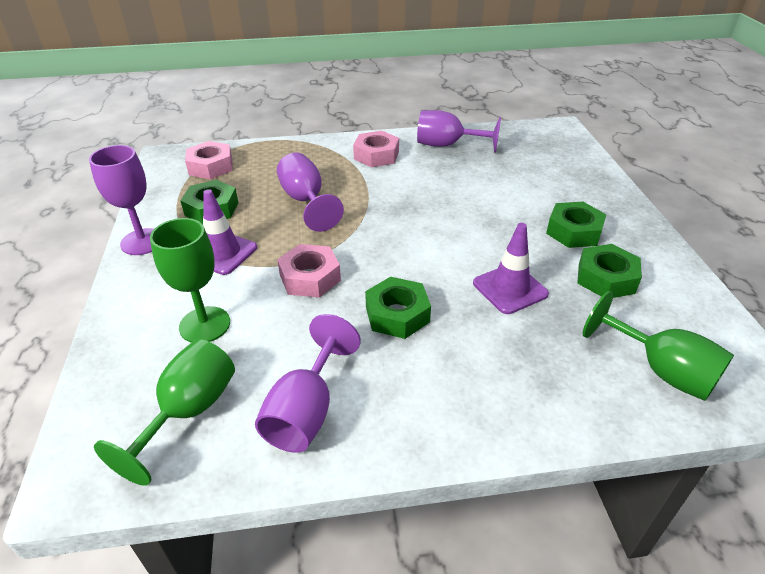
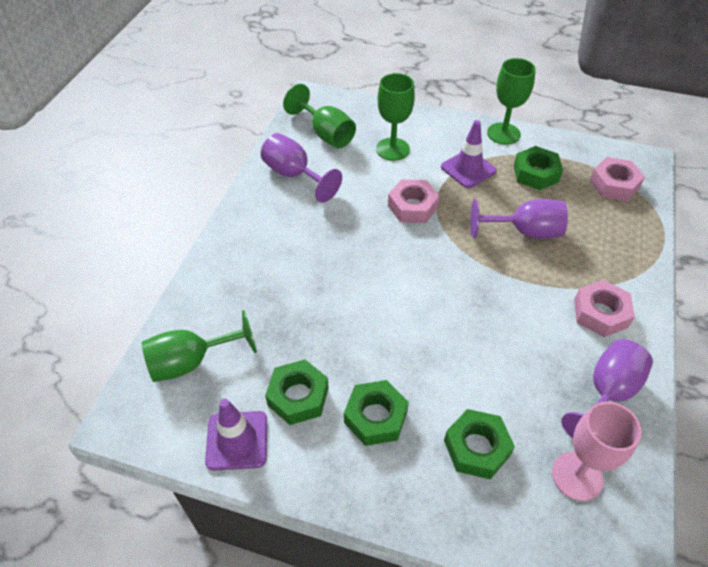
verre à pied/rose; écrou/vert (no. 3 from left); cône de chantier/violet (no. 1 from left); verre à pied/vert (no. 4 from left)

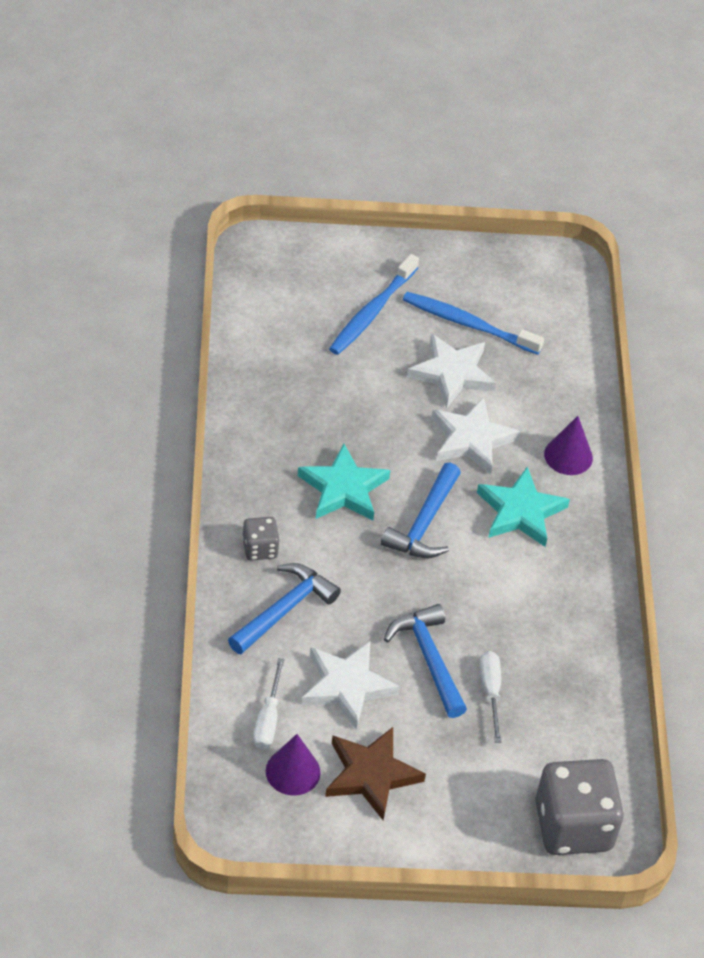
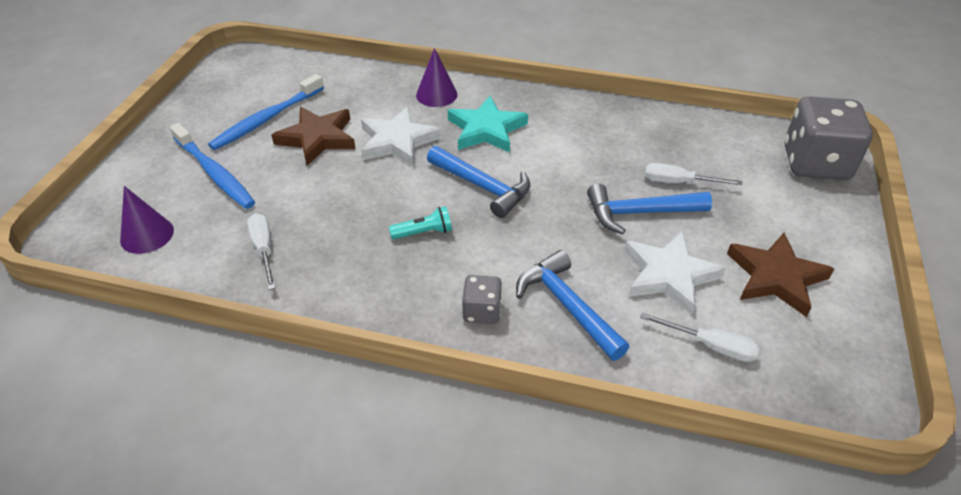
tournevis/blanc (no. 1 from left); cône/violet (no. 1 from left); lampe de poche/turquoise; étoile/marron (no. 1 from left)

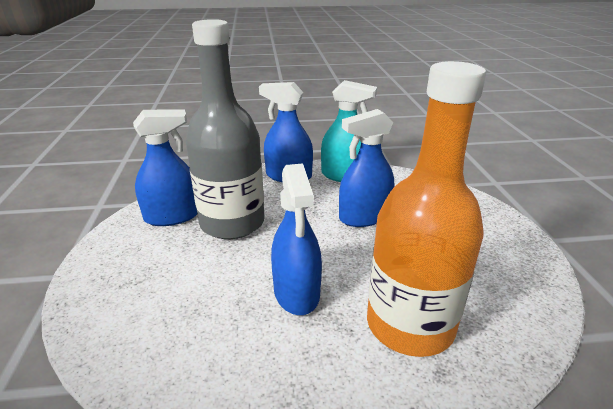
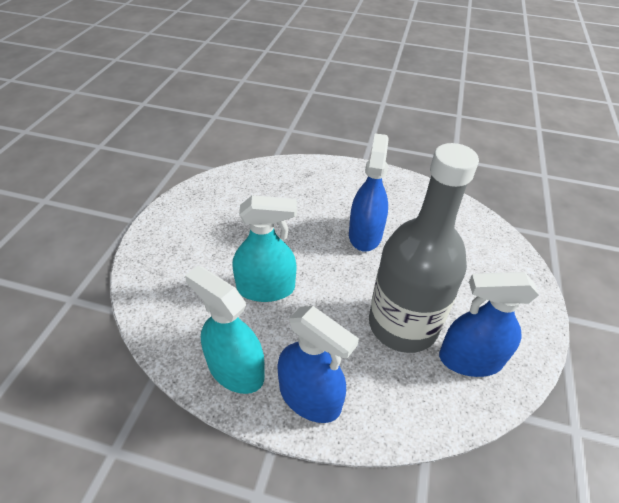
bouteille/orange; vaporisateur/turquoise (no. 2 from left)

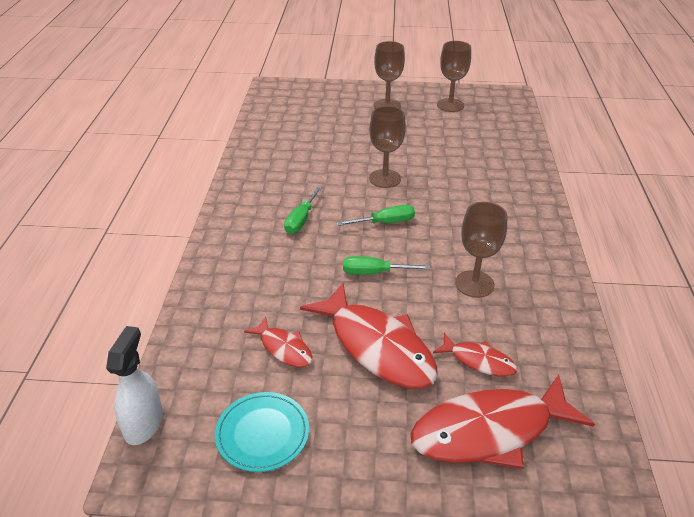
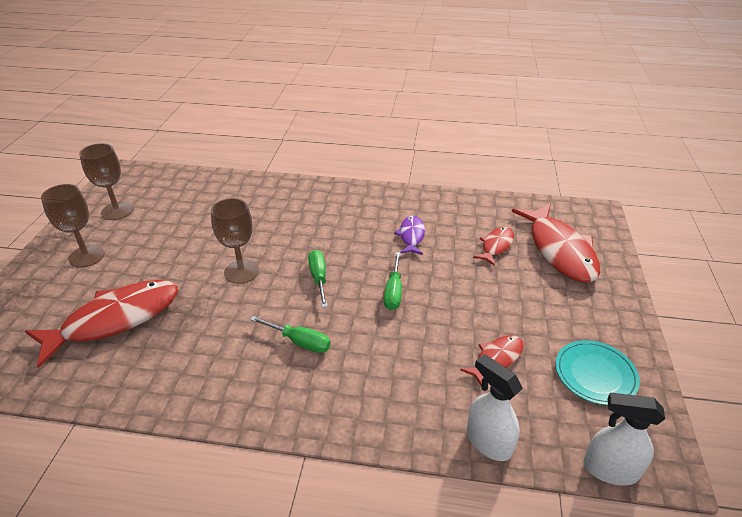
vaporisateur/blanc (no. 1 from left); poisson/rouge (no. 1 from left); poisson/violet

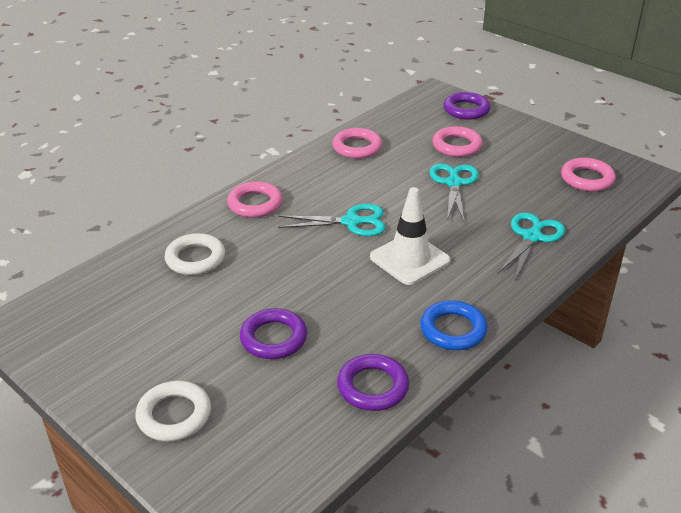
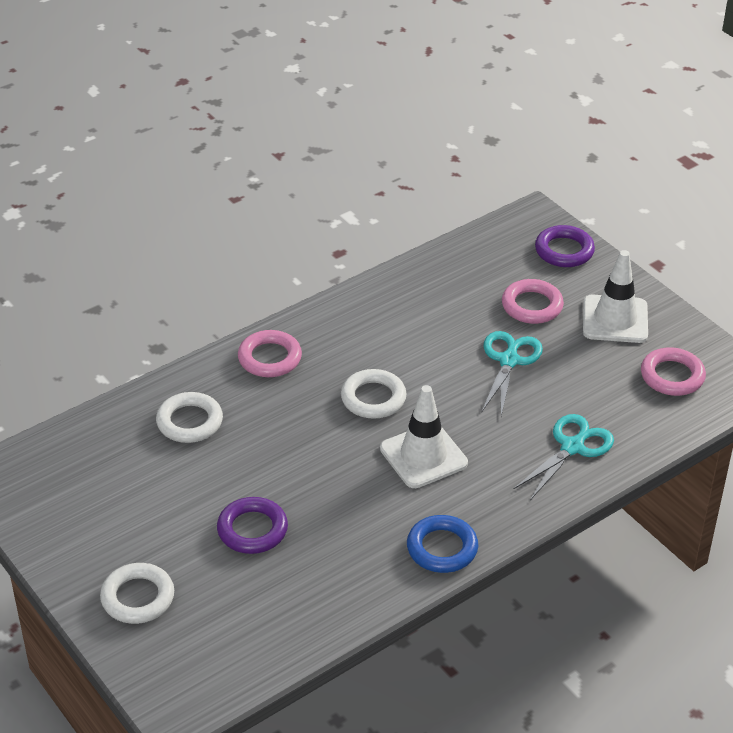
anneau/rose (no. 2 from left in the first image); anneau/violet (no. 2 from left in the first image); cône de chantier/blanc (no. 2 from left); anneau/blanc (no. 3 from left)

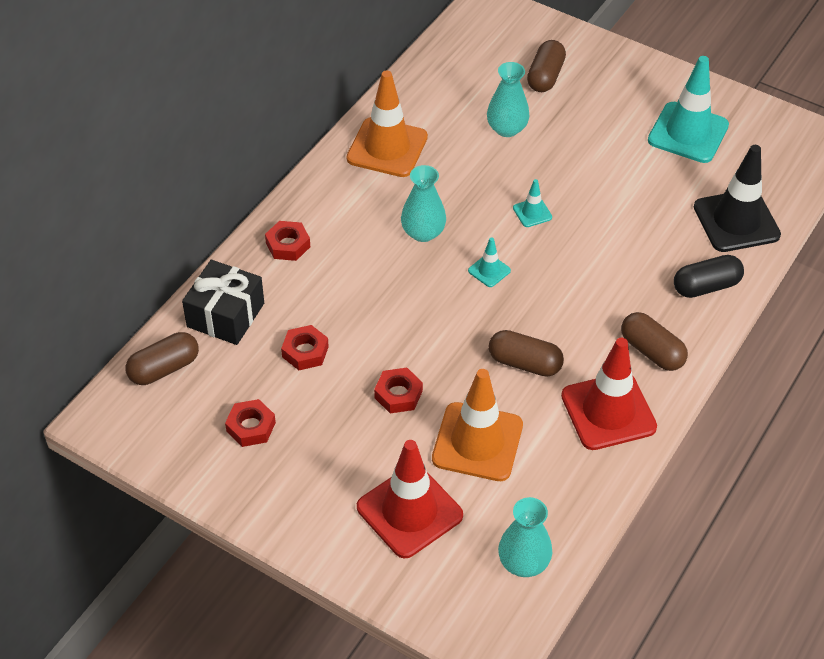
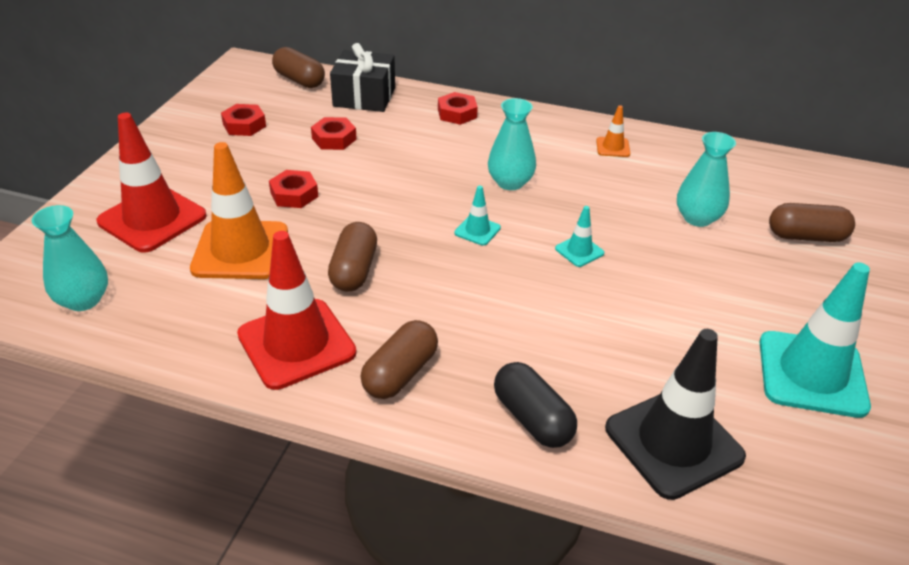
cône de chantier/orange (no. 2 from left)

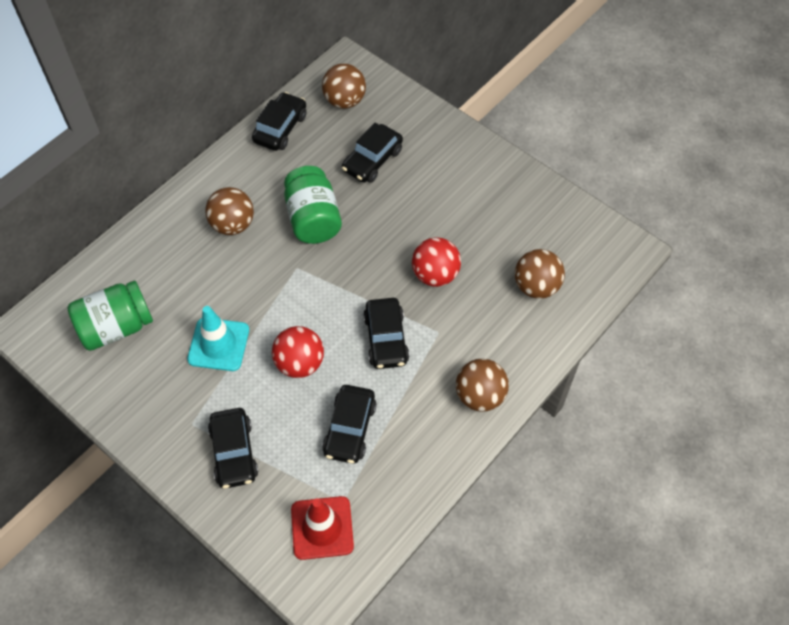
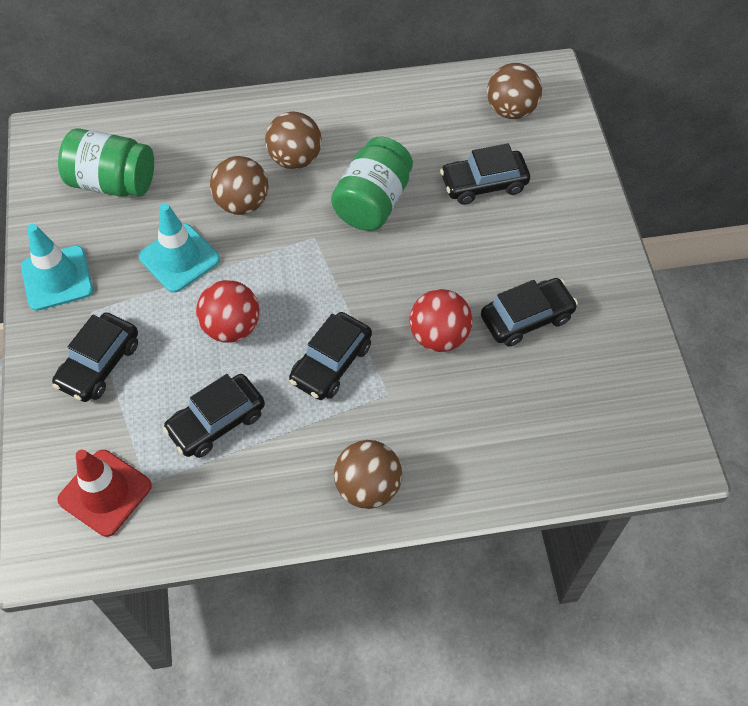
cône de chantier/turquoise (no. 1 from left); voiture/noir (no. 5 from left); balle/marron (no. 1 from left)

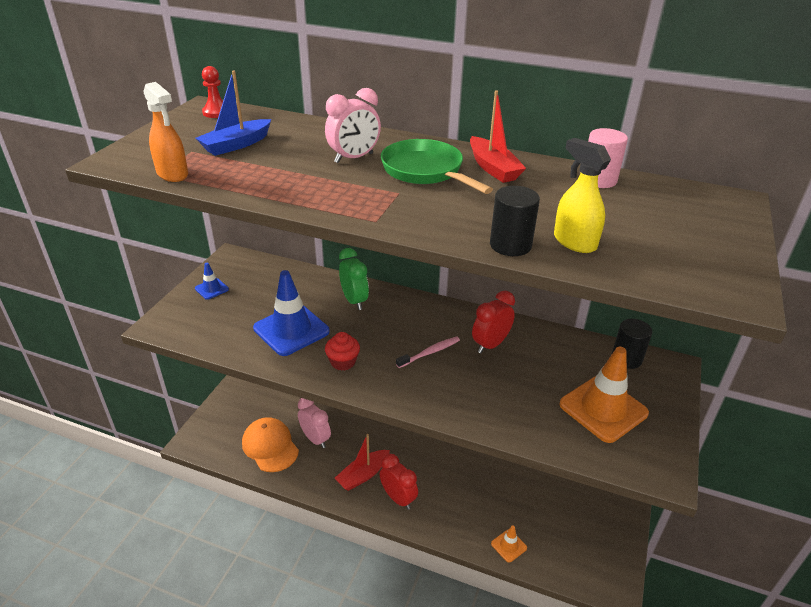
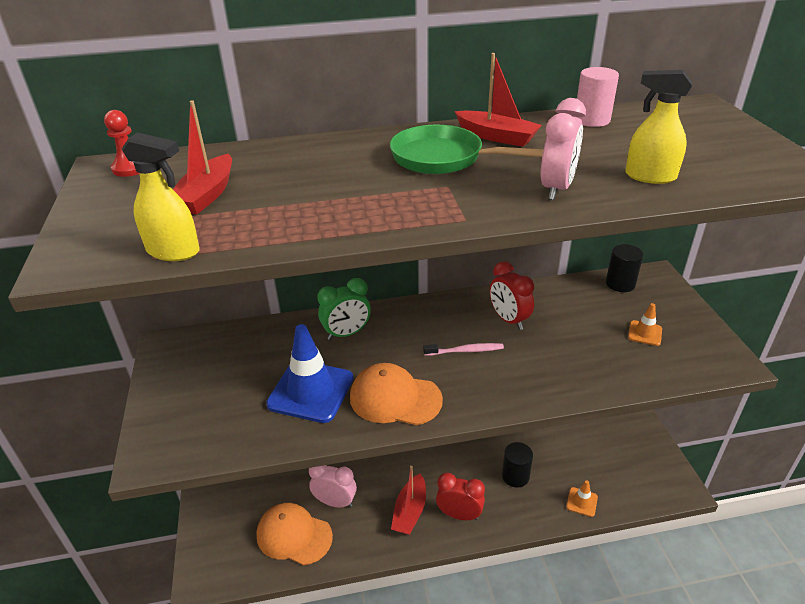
cône de chantier/bleu (no. 1 from left in the first image); réveil/rose (no. 2 from left); cylindre/noir (no. 1 from left); casquette/orange (no. 2 from left); vaporisateur/jaune (no. 1 from left); bateau/rouge (no. 1 from left); réveil/vert; brosse à dents/rose; réveil/rouge (no. 2 from left); cône de chantier/orange (no. 2 from left)

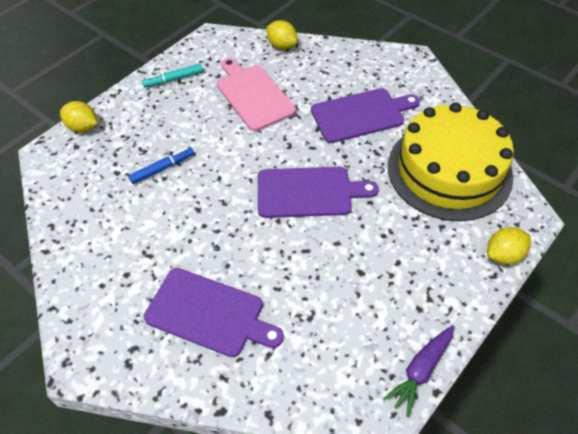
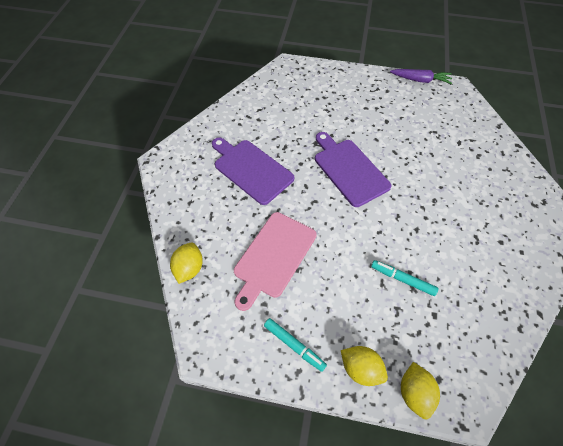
planche à découper/violet (no. 1 from left in the first image); gâteau/jaune; citron/jaune (no. 2 from left); feutre/turquoise (no. 2 from left)

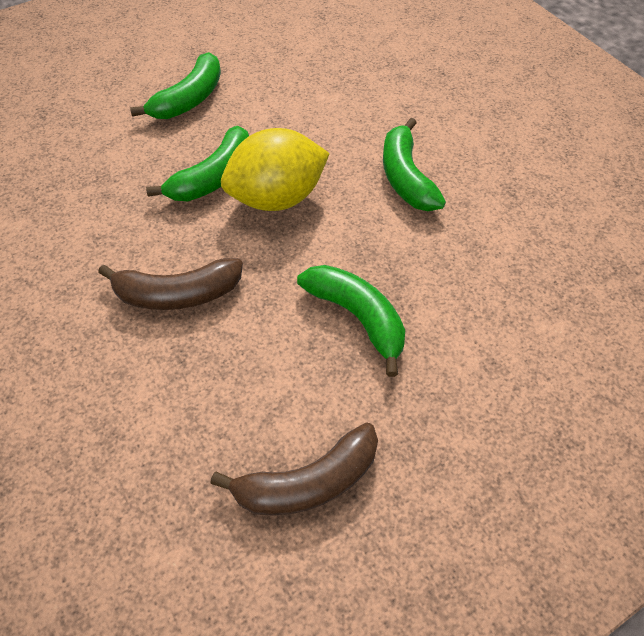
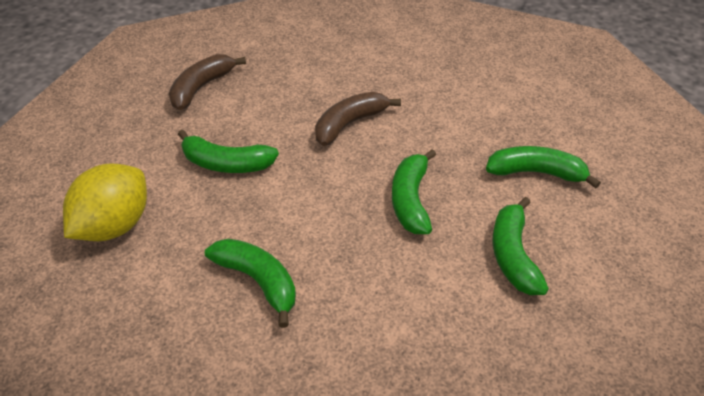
banane/vert (no. 5 from left); citron/jaune

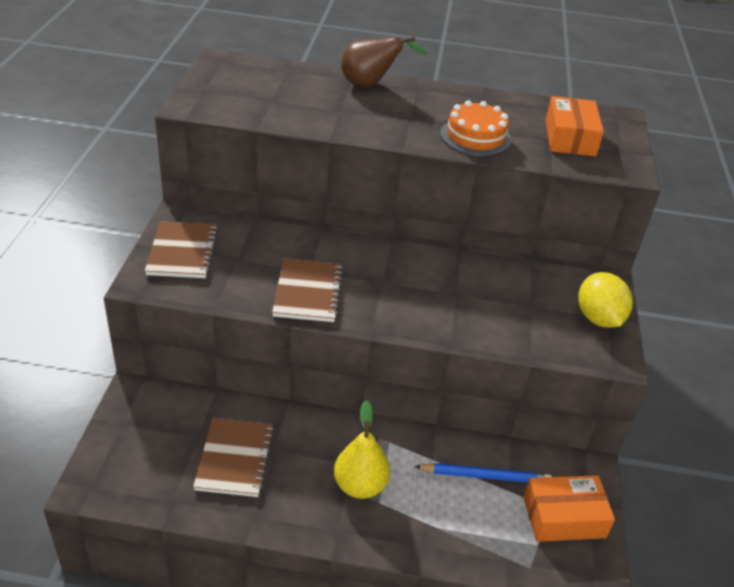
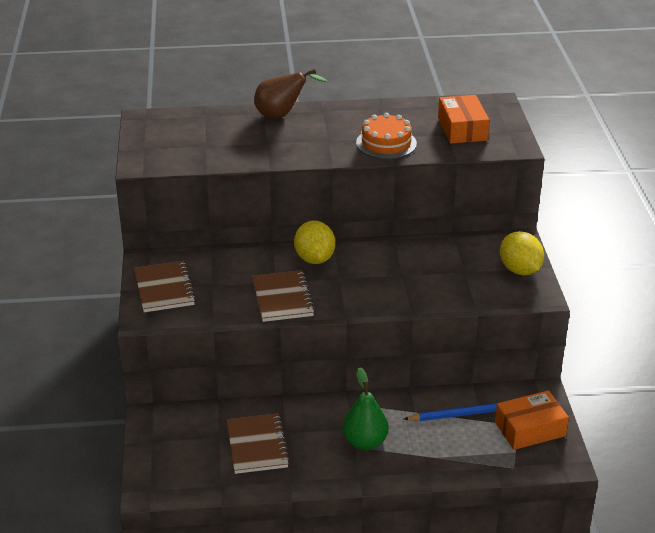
citron/jaune (no. 1 from left); poire/vert

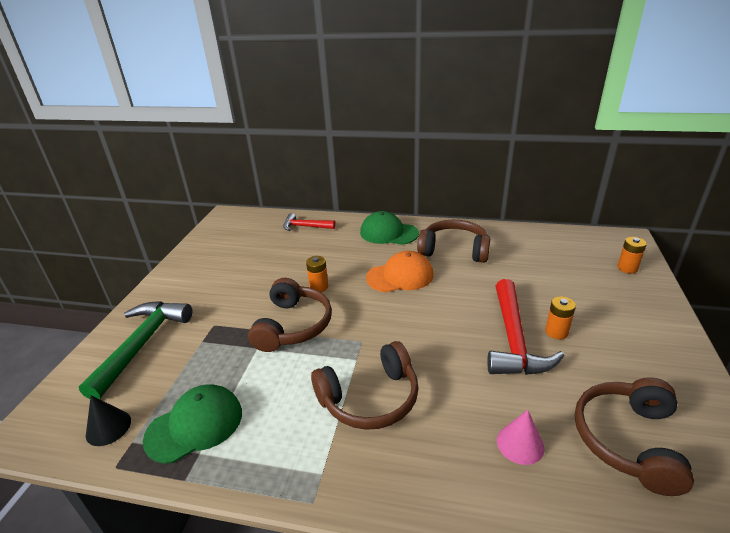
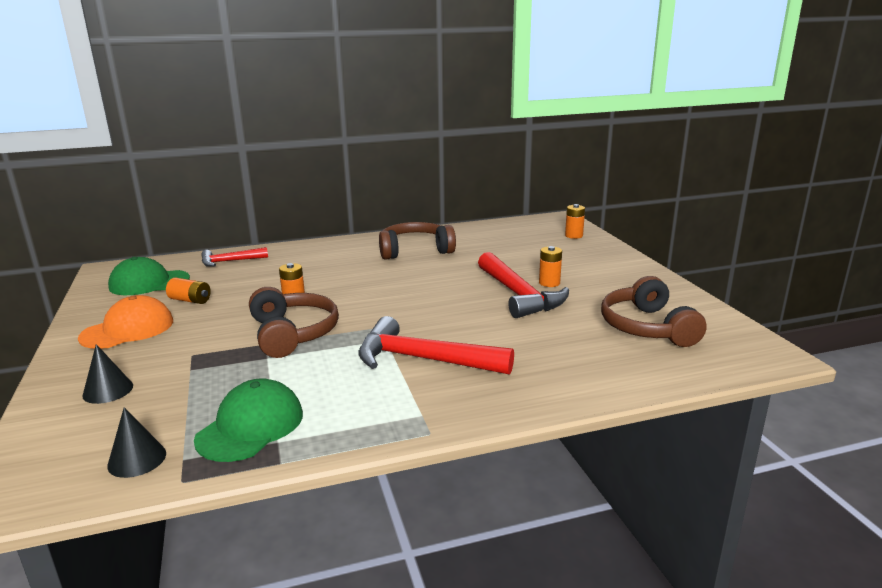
cône/rose; pile/orange (no. 1 from left); casquette/vert (no. 1 from left); casquette/orange; cône/noir (no. 1 from left); marteau/rouge (no. 2 from left)

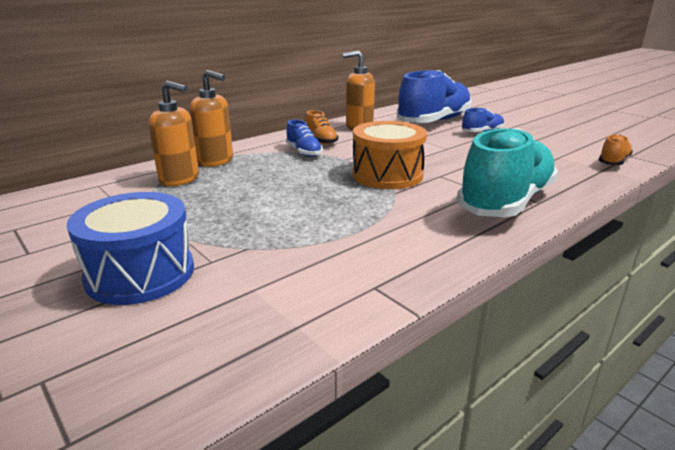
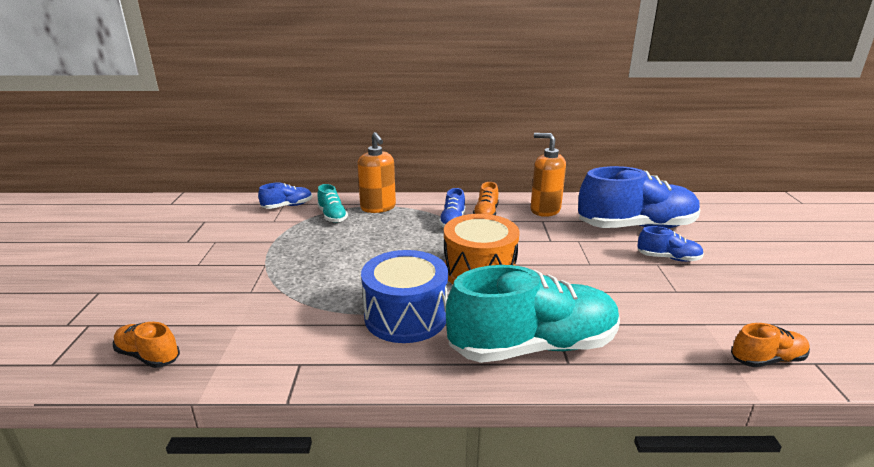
chaussure/orange (no. 1 from left); chaussure/bleu (no. 1 from left); tambour/bleu; chaussure/turquoise (no. 1 from left)

